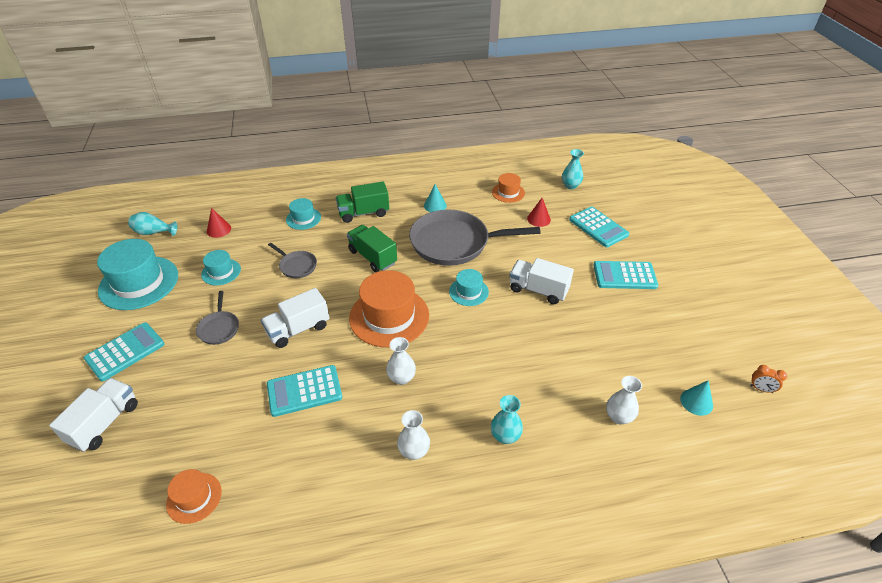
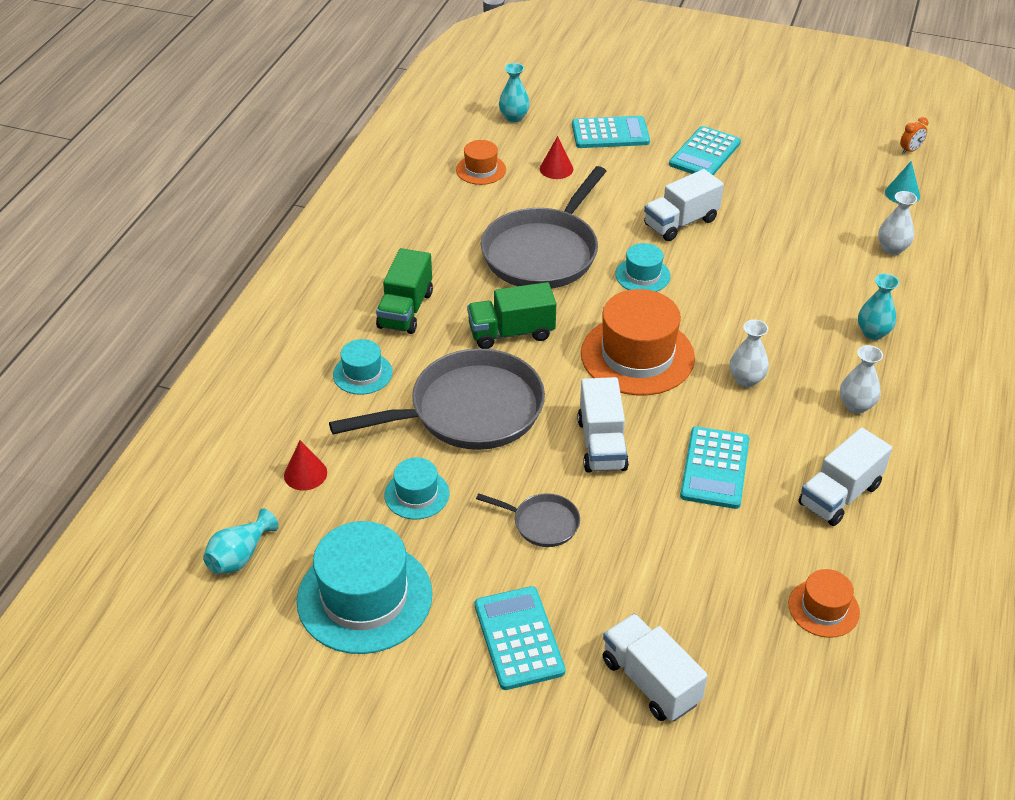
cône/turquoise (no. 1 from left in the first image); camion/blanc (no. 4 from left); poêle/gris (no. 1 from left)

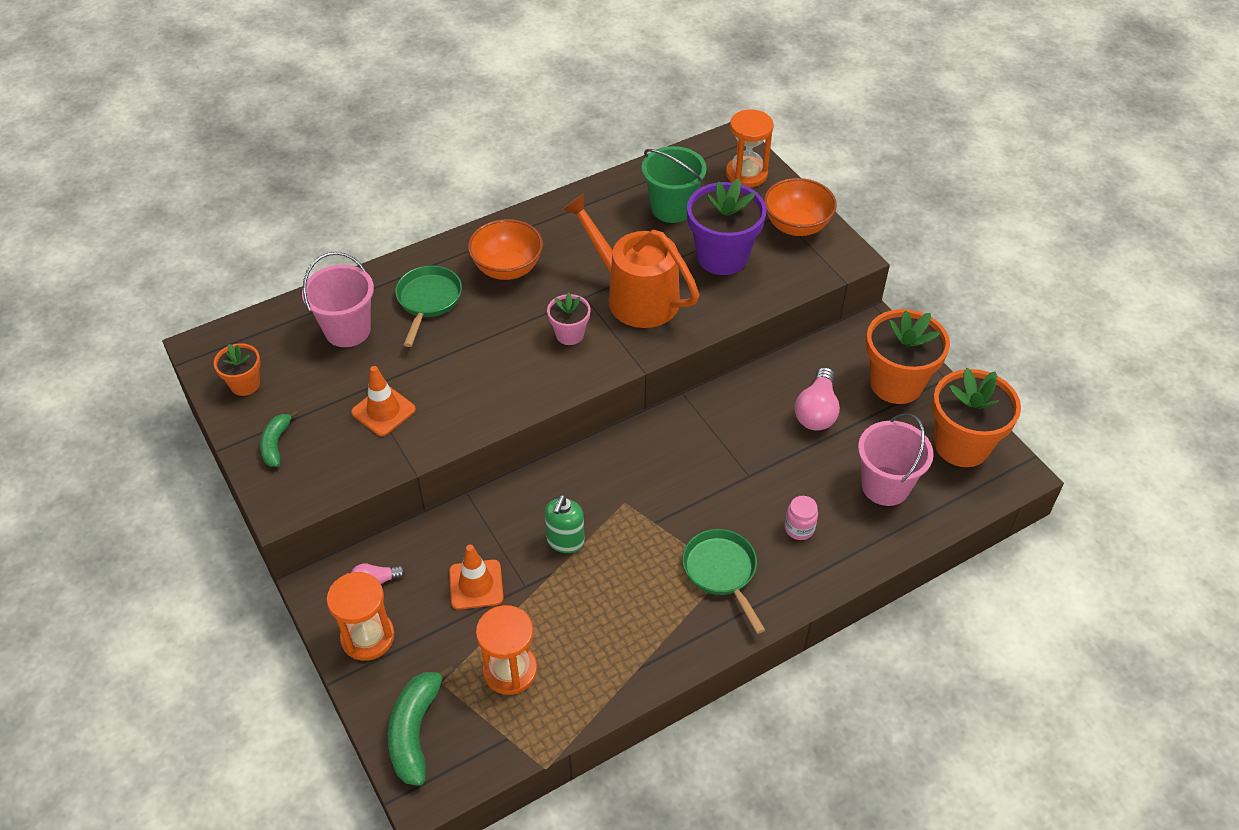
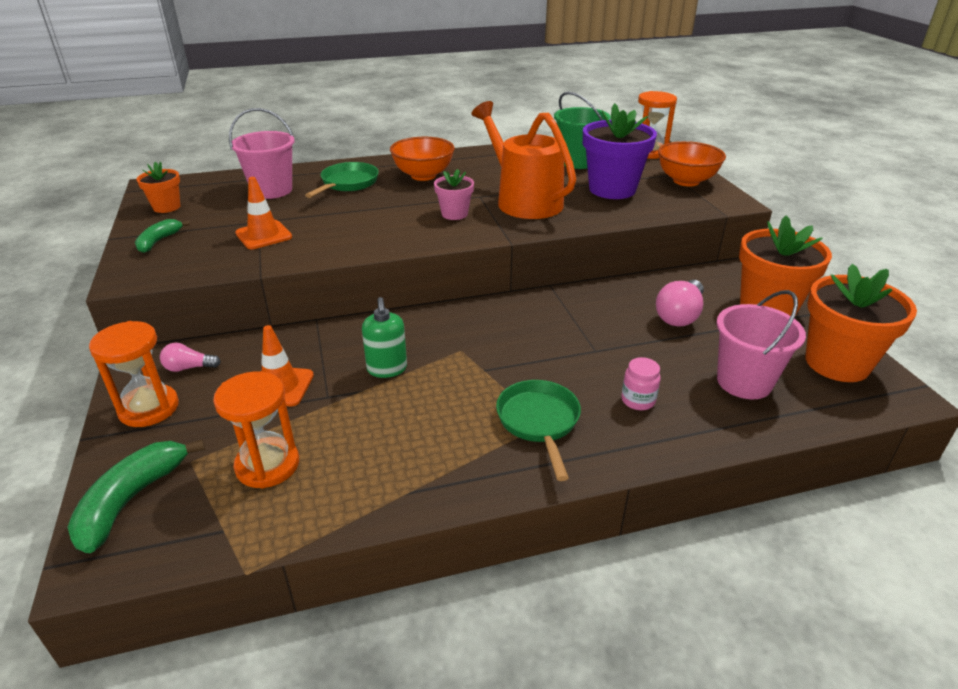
distributeur de savon/vert

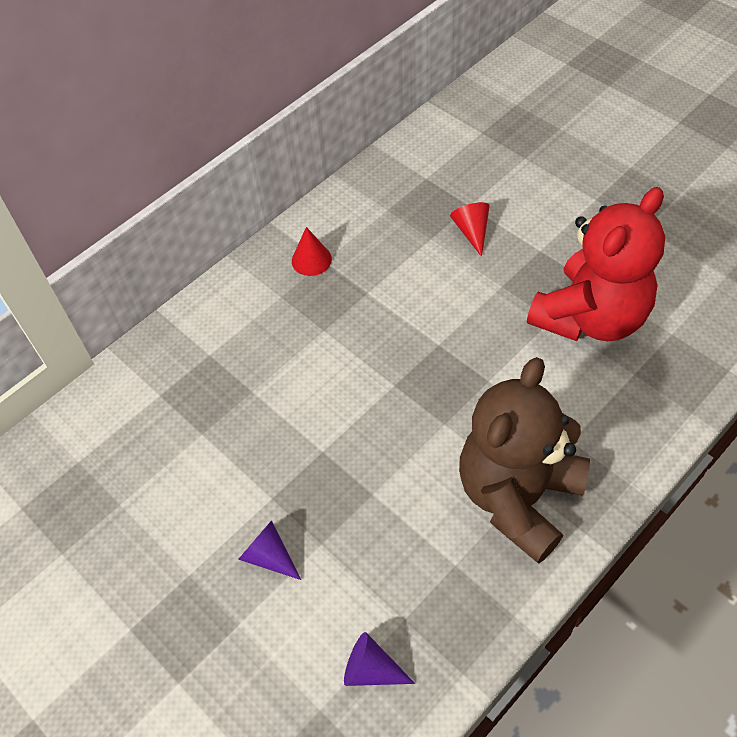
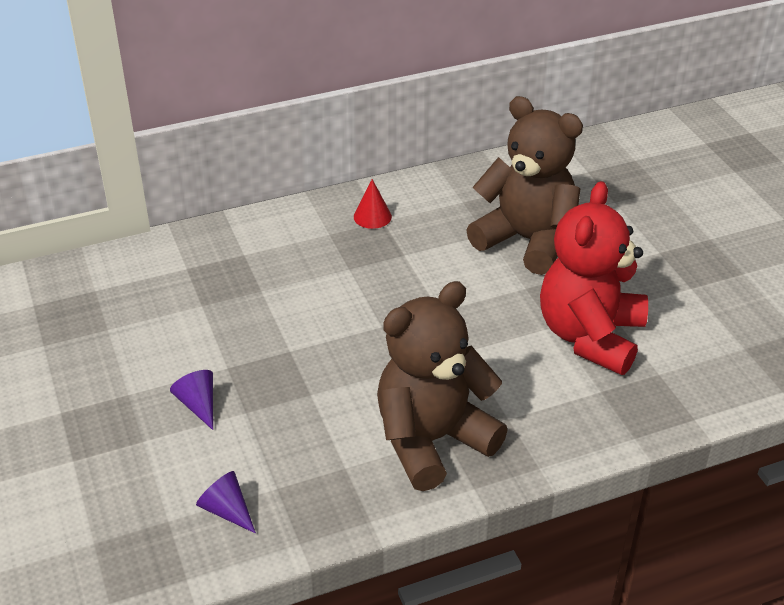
ours en peluche/marron (no. 2 from left); ours en peluche/rouge

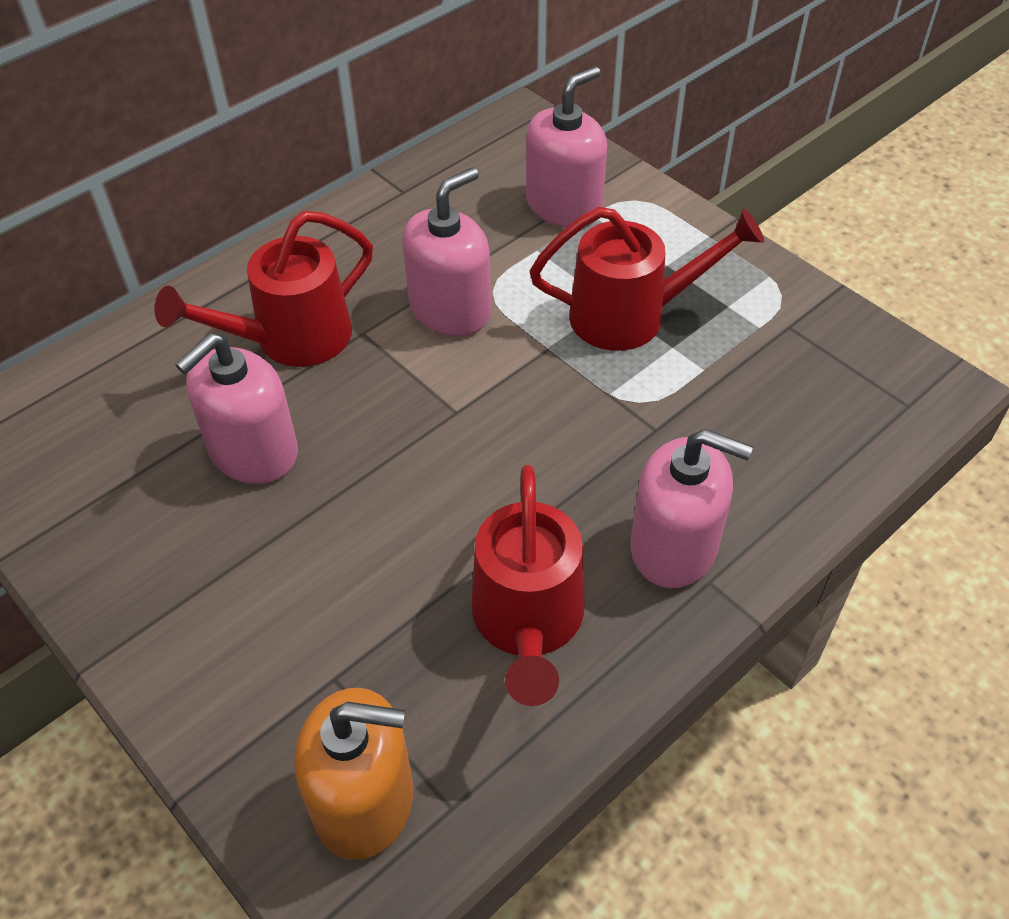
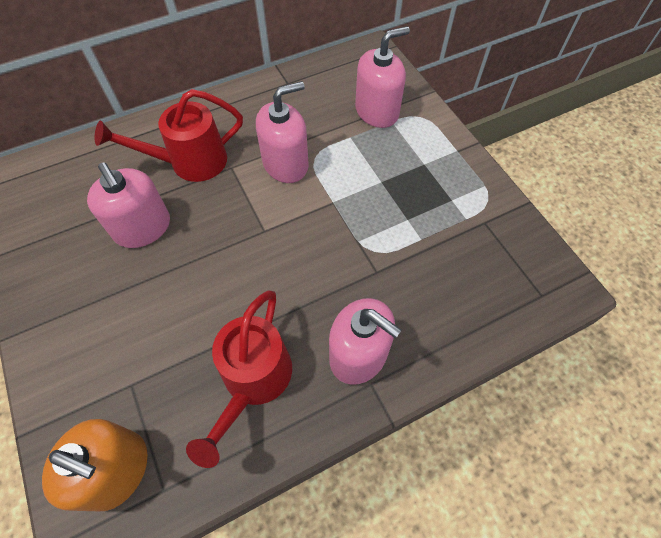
arrosoir/rouge (no. 3 from left in the first image); distributeur de savon/rose (no. 1 from left)

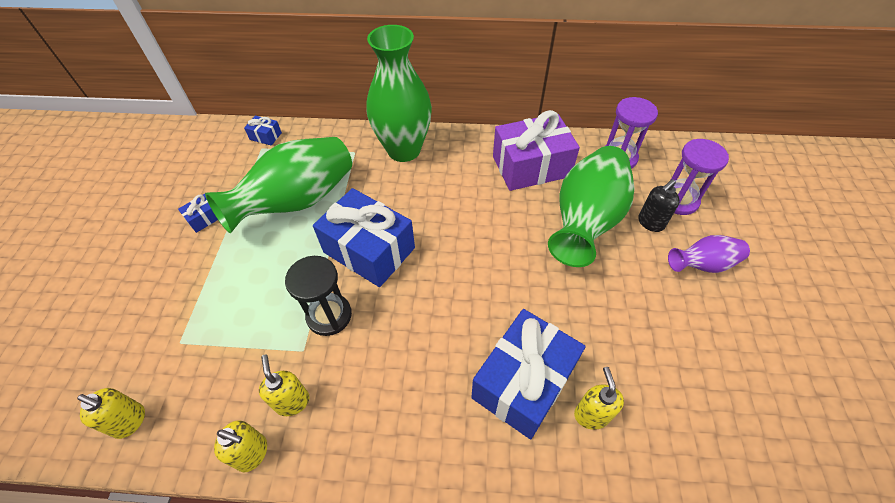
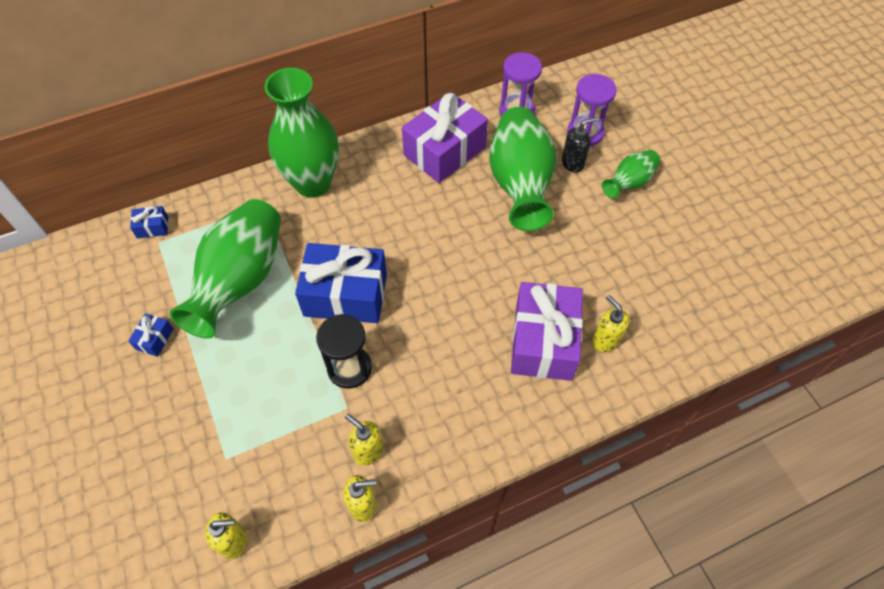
cadeau/violet (no. 2 from left); vase/vert (no. 4 from left); distributeur de savon/noir

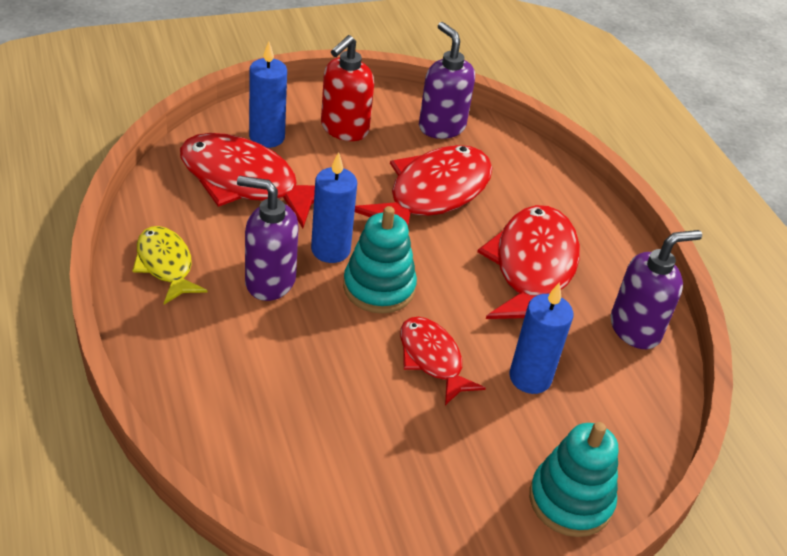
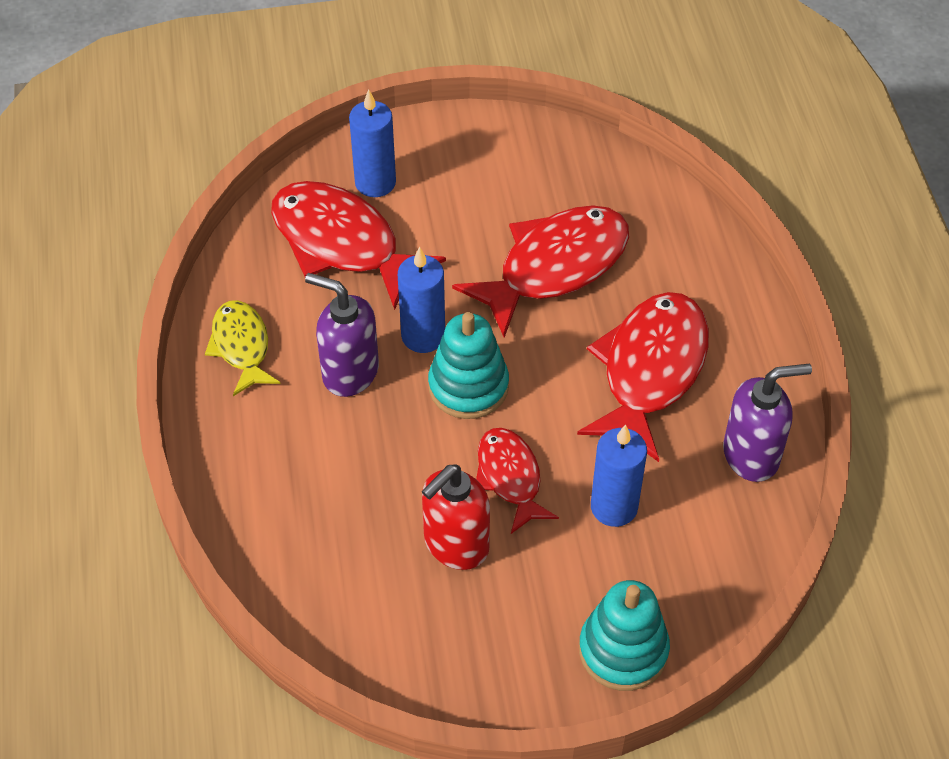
distributeur de savon/violet (no. 2 from left in the first image); distributeur de savon/rouge

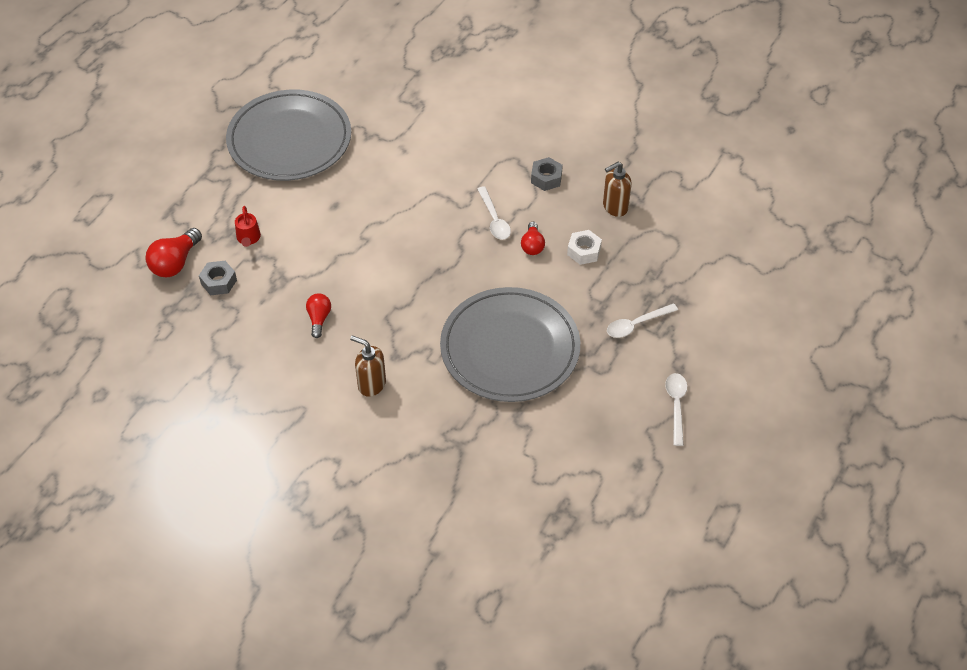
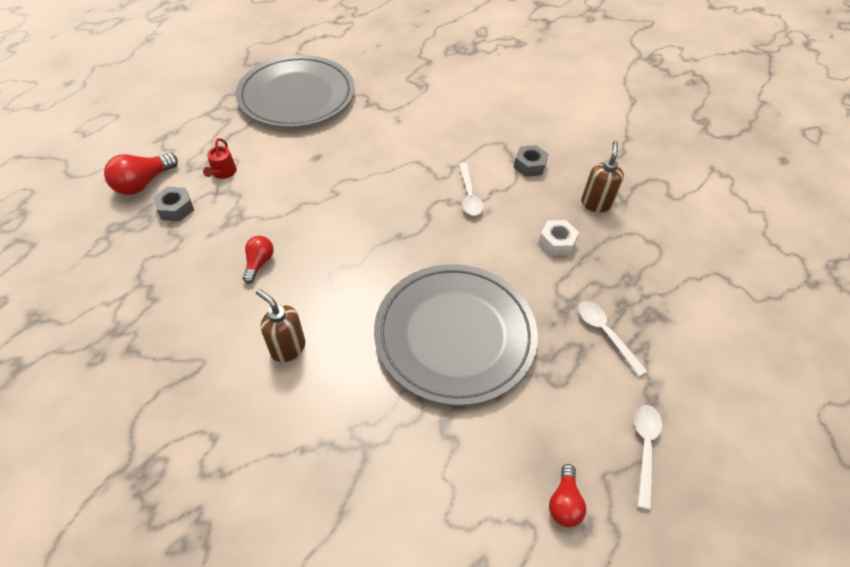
ampoule/rouge (no. 3 from left); distributeur de savon/marron (no. 2 from left); cuillère/blanc (no. 2 from left)

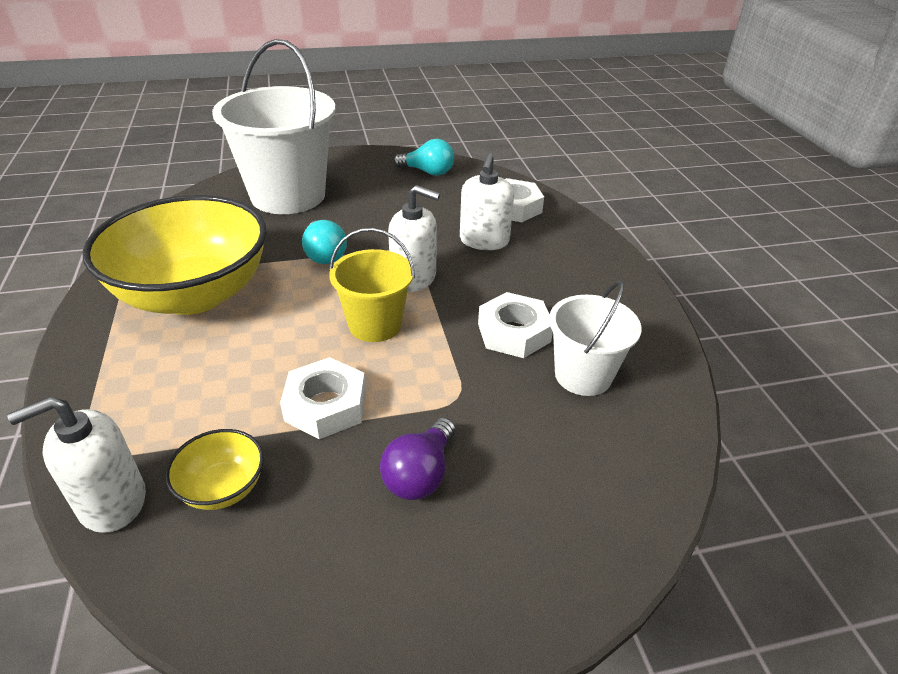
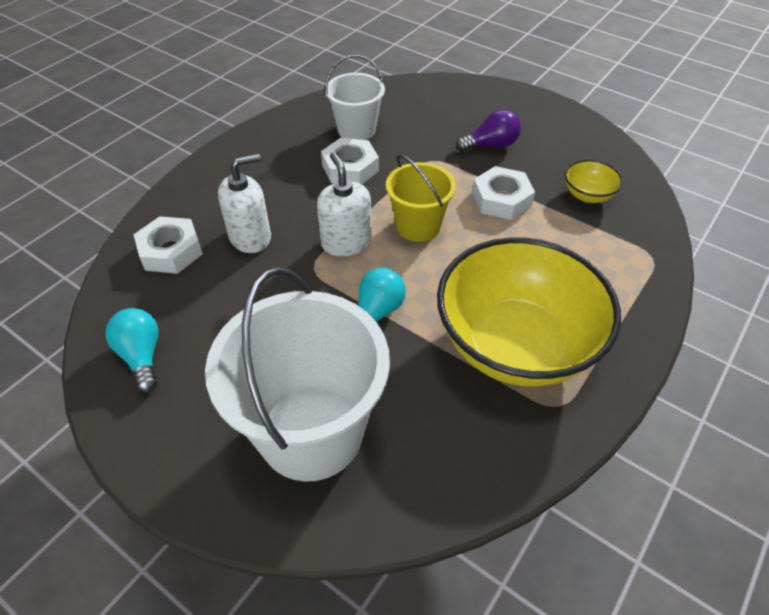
distributeur de savon/blanc (no. 1 from left in the first image)

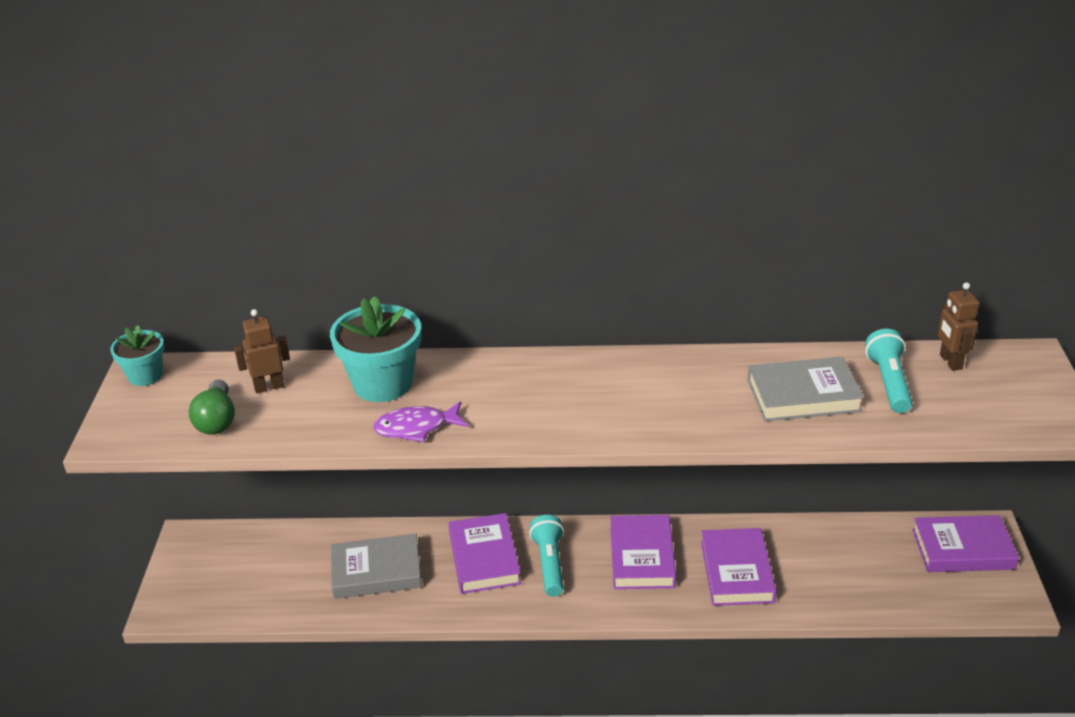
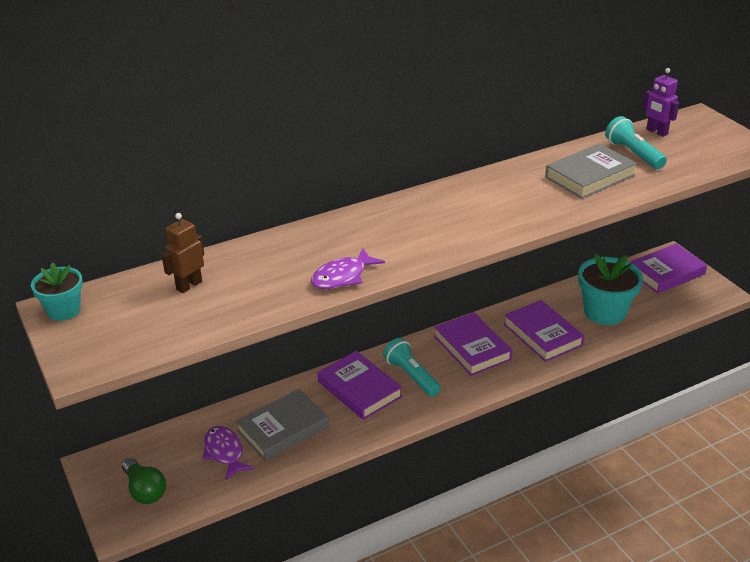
poisson/violet (no. 1 from left); ampoule/vert; pot de fleurs/turquoise (no. 2 from left); robot/violet

